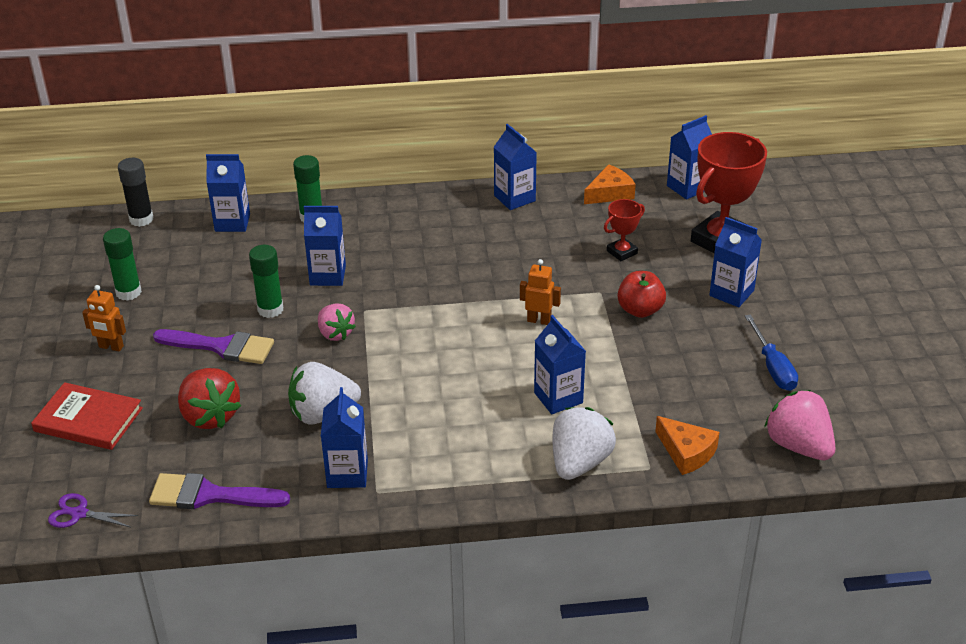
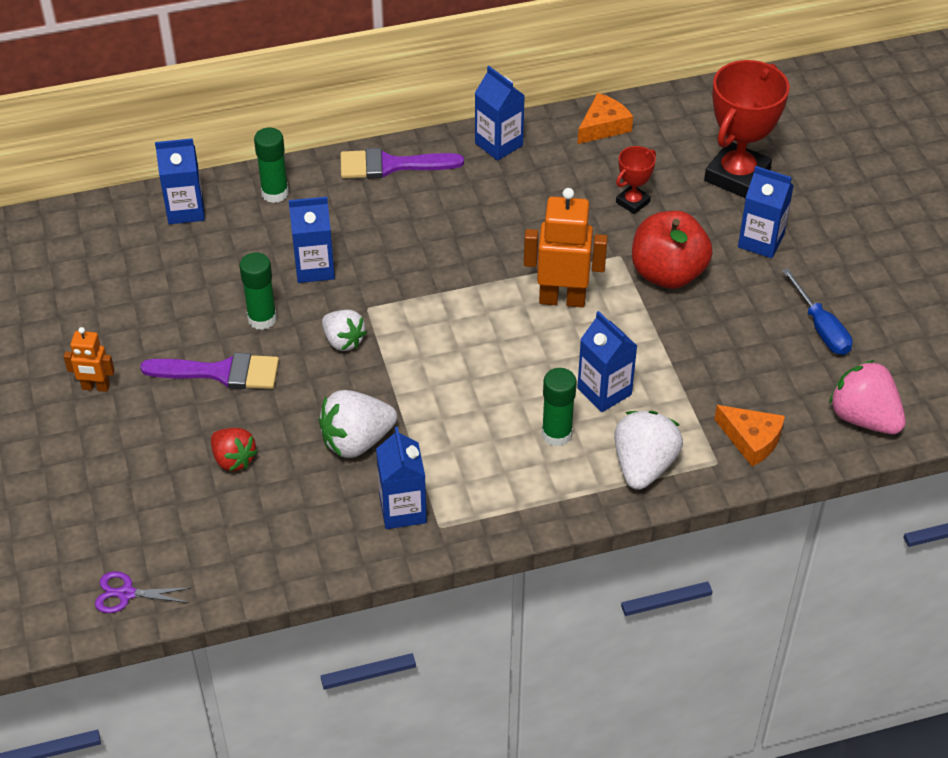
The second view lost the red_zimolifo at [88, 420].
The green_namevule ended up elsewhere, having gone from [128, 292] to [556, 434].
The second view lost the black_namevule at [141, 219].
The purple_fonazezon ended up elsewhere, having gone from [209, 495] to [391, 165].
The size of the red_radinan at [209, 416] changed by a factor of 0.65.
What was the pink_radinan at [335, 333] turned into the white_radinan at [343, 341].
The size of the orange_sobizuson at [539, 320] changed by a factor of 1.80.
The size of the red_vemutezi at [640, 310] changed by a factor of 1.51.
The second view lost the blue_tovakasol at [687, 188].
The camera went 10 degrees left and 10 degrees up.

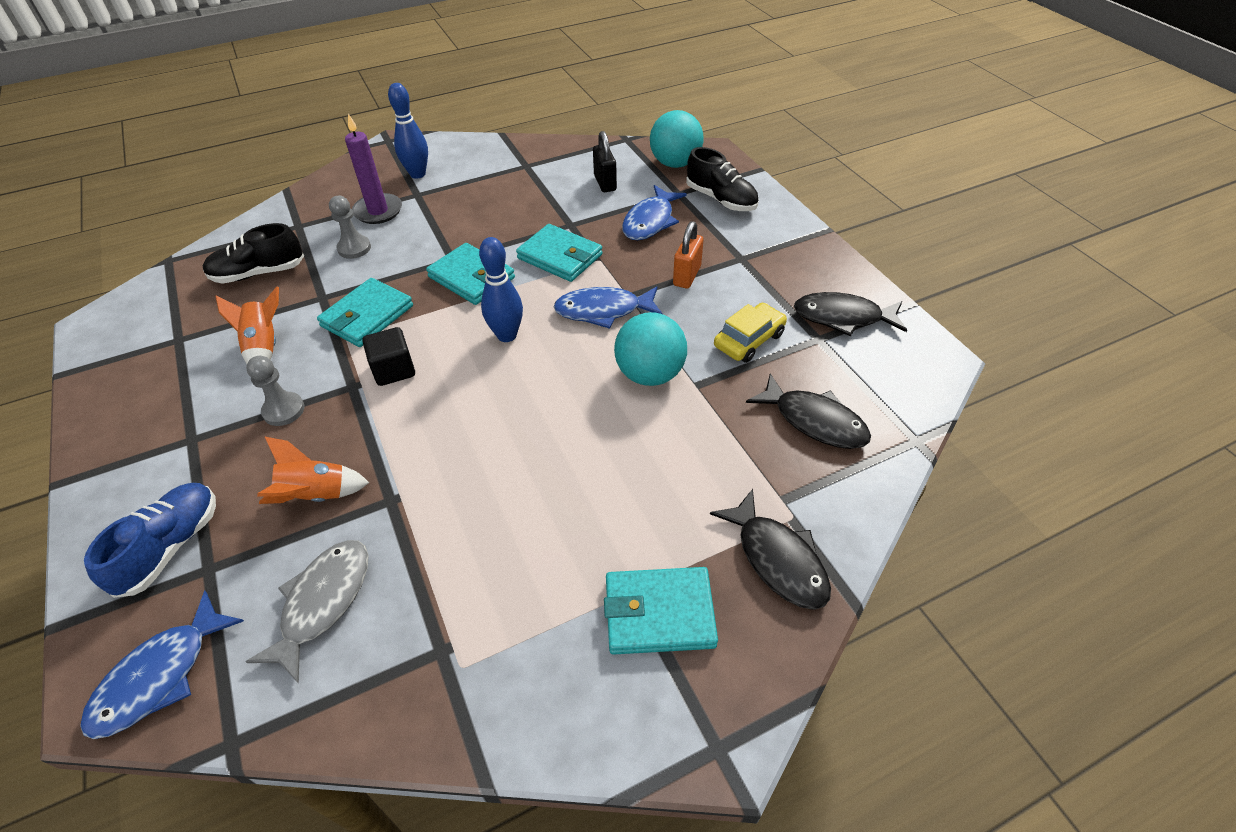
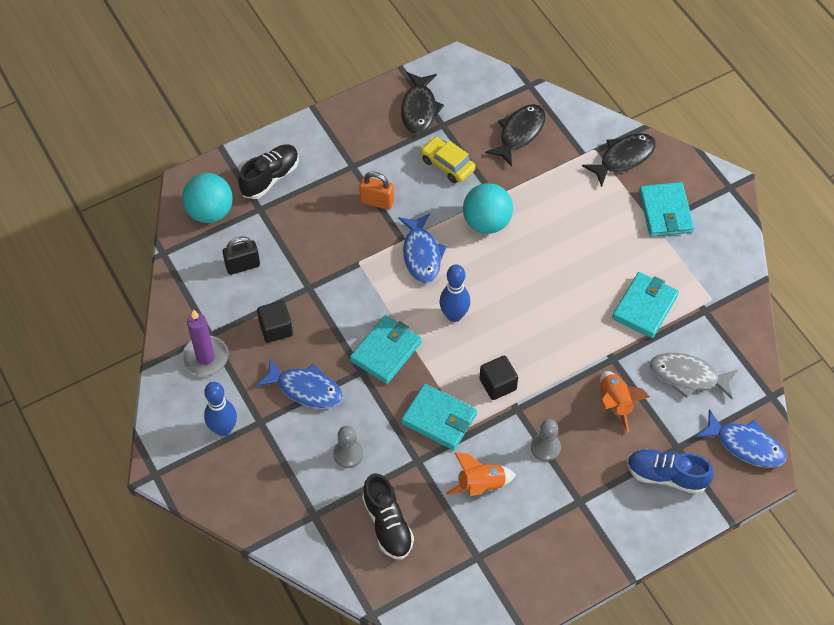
The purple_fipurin ended up elsewhere, having gone from [378, 211] to [205, 358].
The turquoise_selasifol ended up elsewhere, having gone from [560, 256] to [644, 307].
The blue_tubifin ended up elsewhere, having gone from [650, 221] to [305, 389].
The second view gained the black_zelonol at [276, 329].
The camera went 95 degrees left and 10 degrees up.

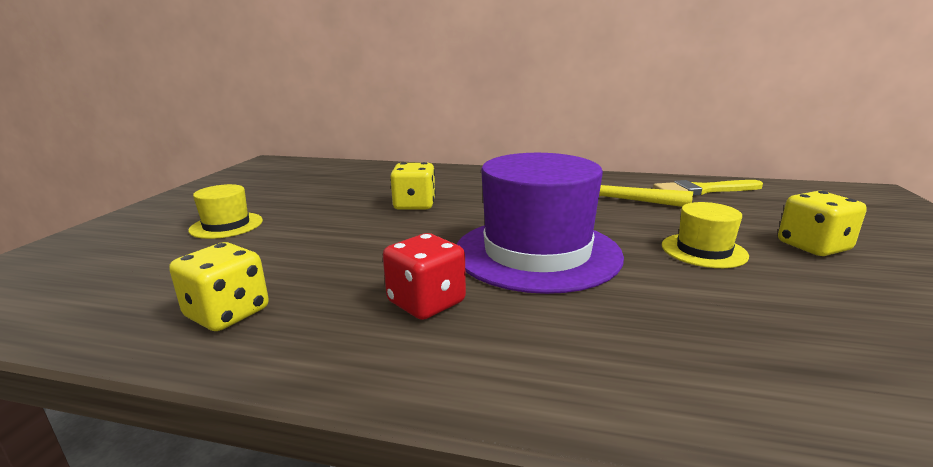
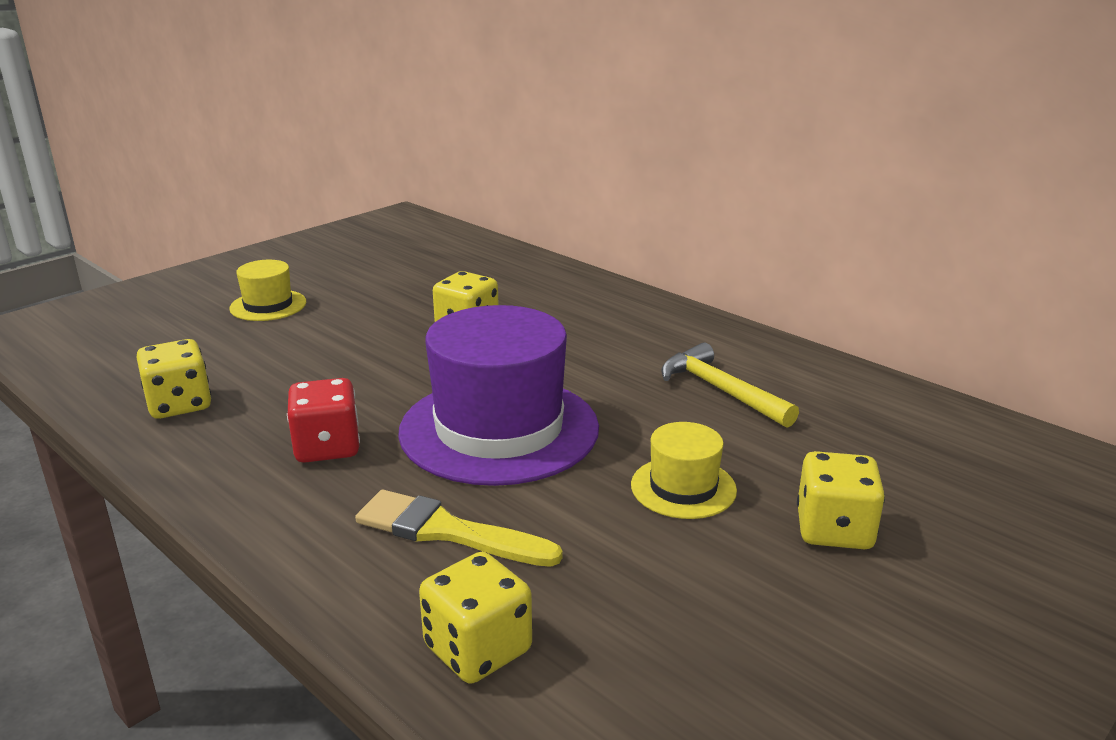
The yellow_fonazezon ended up elsewhere, having gone from [702, 190] to [447, 531].
The second view gained the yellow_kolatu at [478, 649].
The camera went 30 degrees right and 5 degrees up.

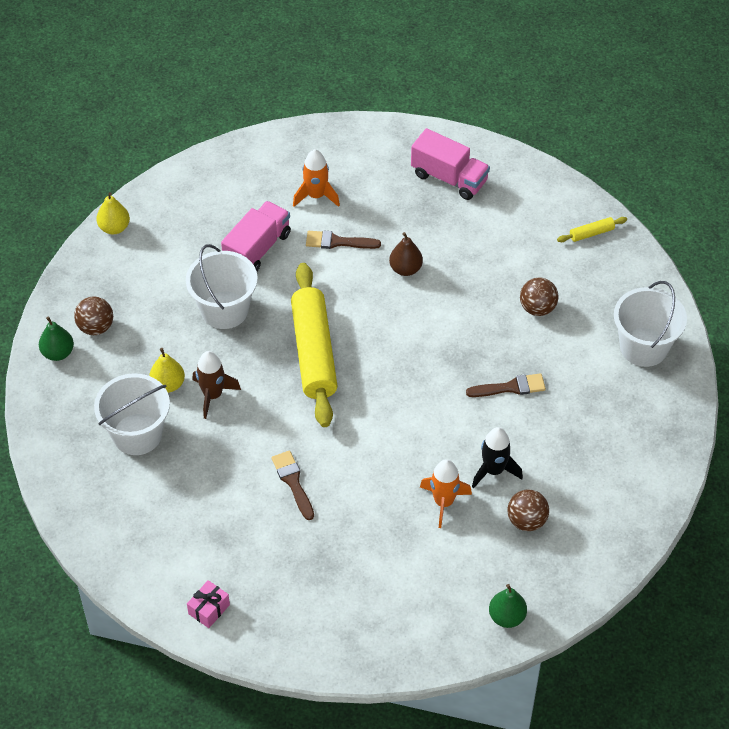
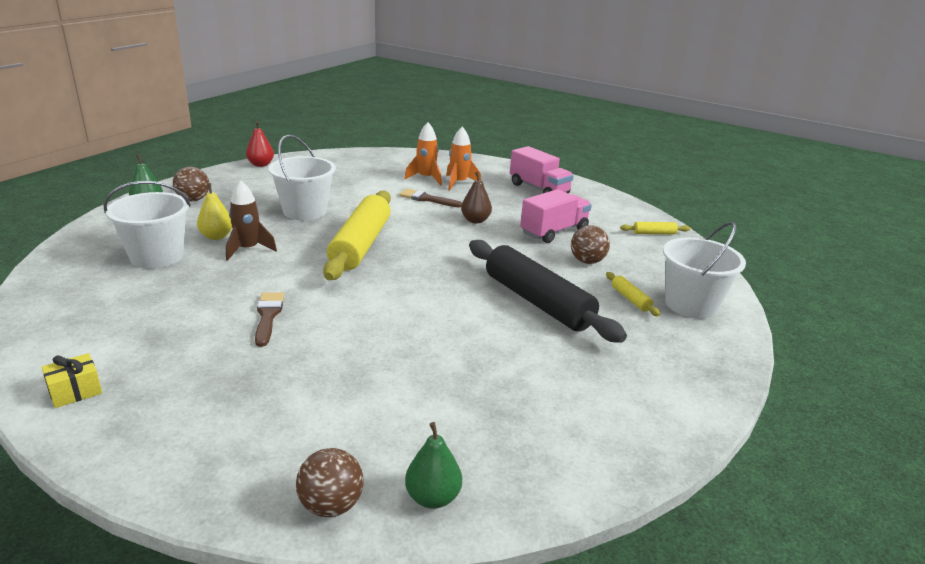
What was the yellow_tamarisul at [114, 228] turned into the red_tamarisul at [261, 164].
What was the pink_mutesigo at [209, 609] turned into the yellow_mutesigo at [75, 391].
The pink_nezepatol ended up elsewhere, having gone from [257, 249] to [554, 232].
The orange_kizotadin ended up elsewhere, having gone from [444, 502] to [459, 183].
Where the brown_fonazezon stood at [510, 387], the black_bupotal came to stand at [538, 302].
The second view lost the black_kizotadin at [494, 470].
The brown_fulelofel ended up elsewhere, having gone from [526, 521] to [331, 505].
The second view gained the yellow_bupotal at [630, 299].
The camera went 15 degrees right and 25 degrees down.

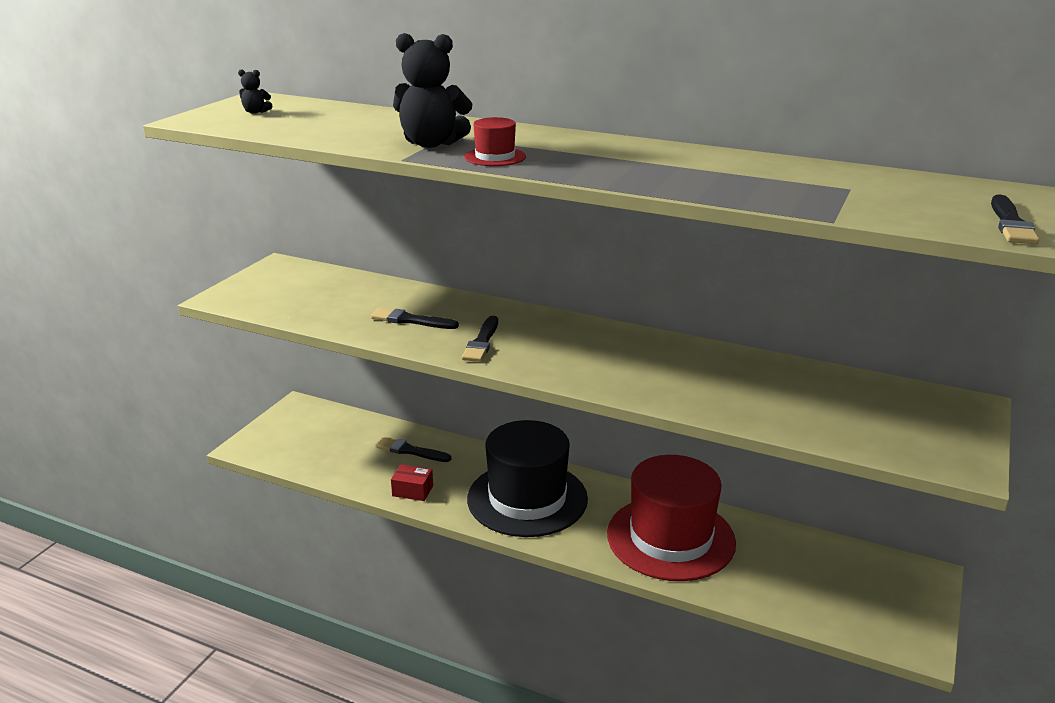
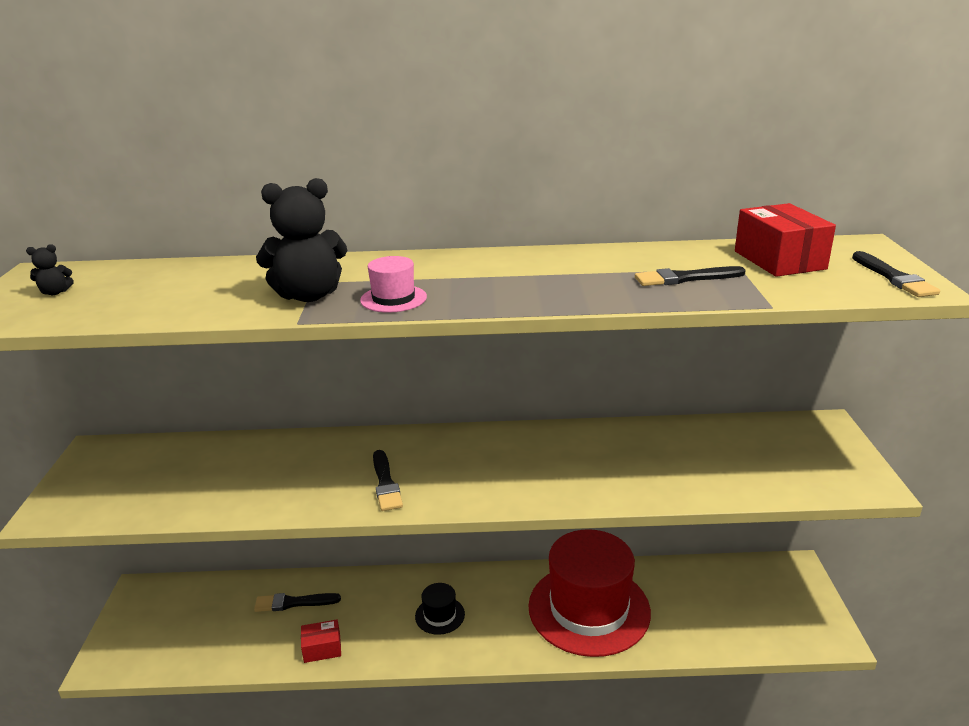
The black_fonazezon ended up elsewhere, having gone from [411, 320] to [685, 278].
What was the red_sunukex at [495, 157] turned into the pink_sunukex at [393, 299].
The size of the black_sunukex at [527, 498] changed by a factor of 0.41.
The second view gained the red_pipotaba at [779, 260].
The camera went 25 degrees left and 0 degrees up.

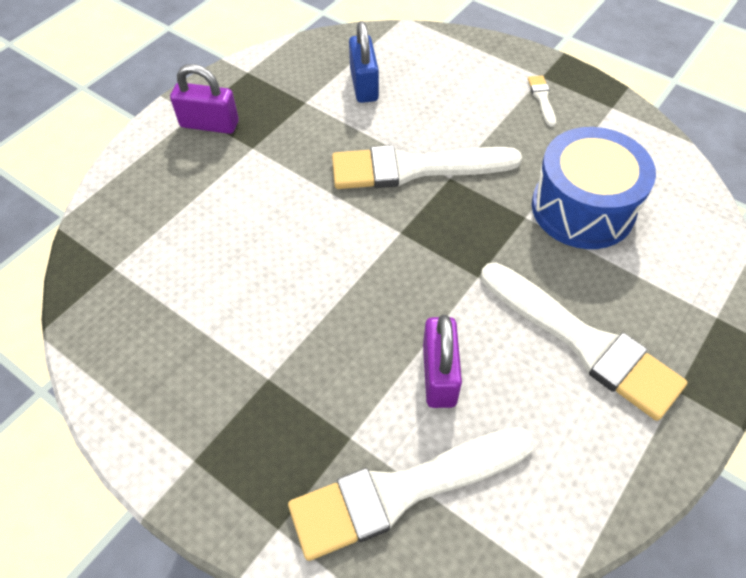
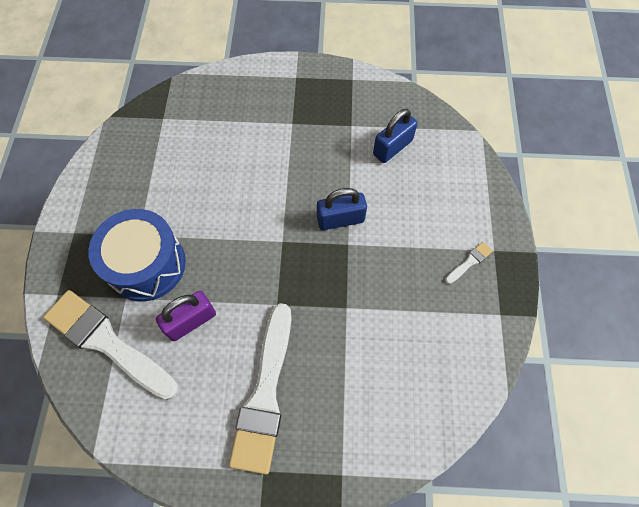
The second view lost the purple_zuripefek at [209, 124].
Where the white_fonazezon stood at [415, 168], the blue_zuripefek came to stand at [340, 219].
The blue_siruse ended up elsewhere, having gone from [582, 208] to [147, 264].
The camera went 55 degrees right and 10 degrees up.

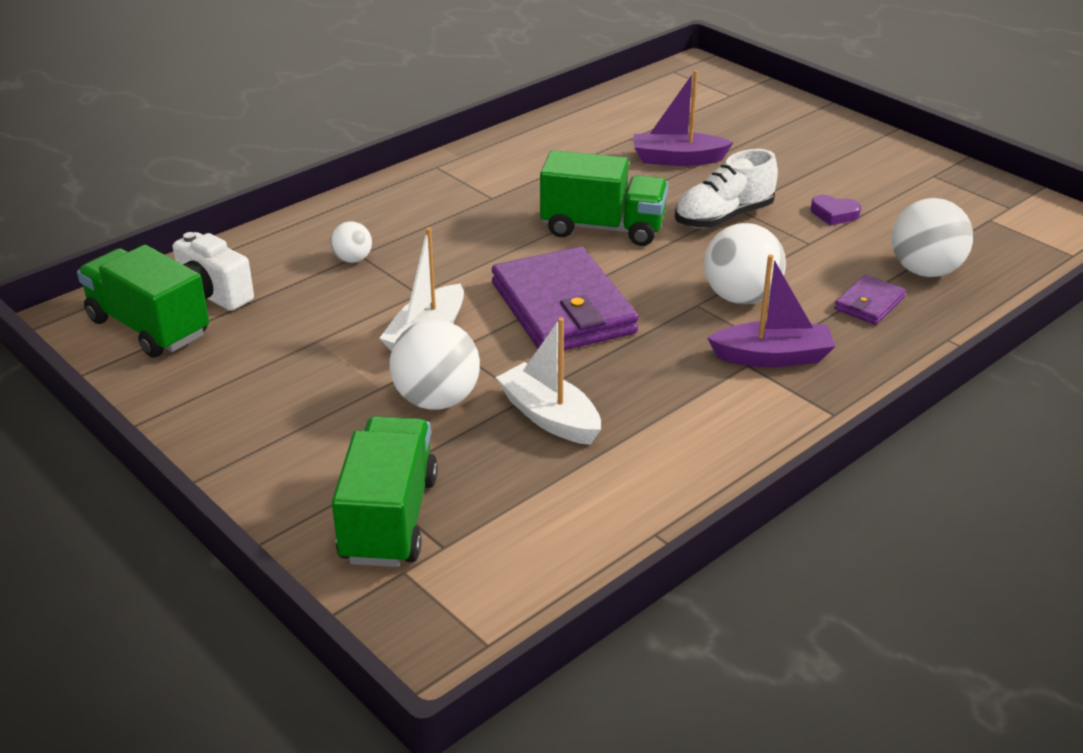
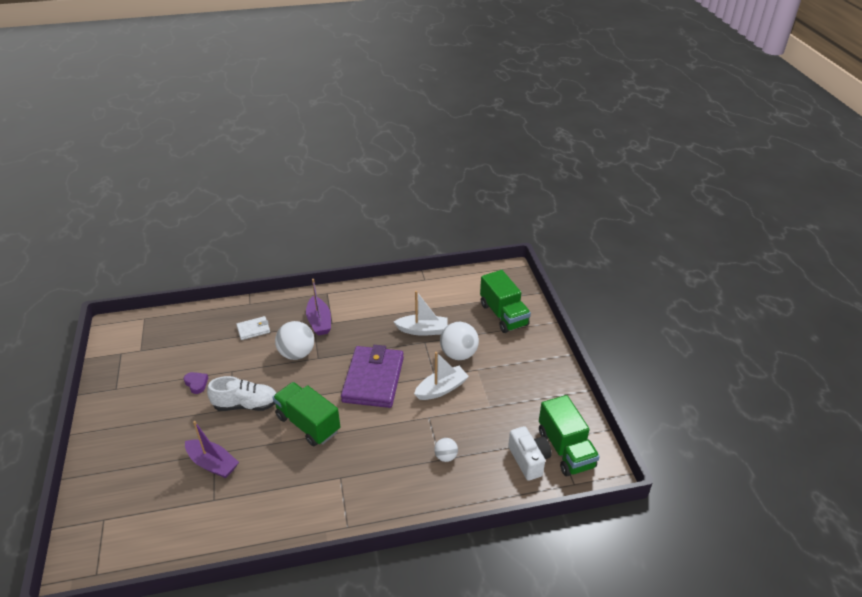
The green_nezepatol at [389, 519] ended up facing another way, 60 degrees counterclockwise from before.
The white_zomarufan at [549, 417] ended up facing another way, 75 degrees counterclockwise from before.
The purple_zomarufan at [772, 357] ended up facing another way, 135 degrees counterclockwise from before.
What was the purple_selasifol at [869, 303] turned into the white_selasifol at [253, 329].
The second view lost the white_fulelofel at [925, 271].
The camera went 150 degrees left and 5 degrees up.

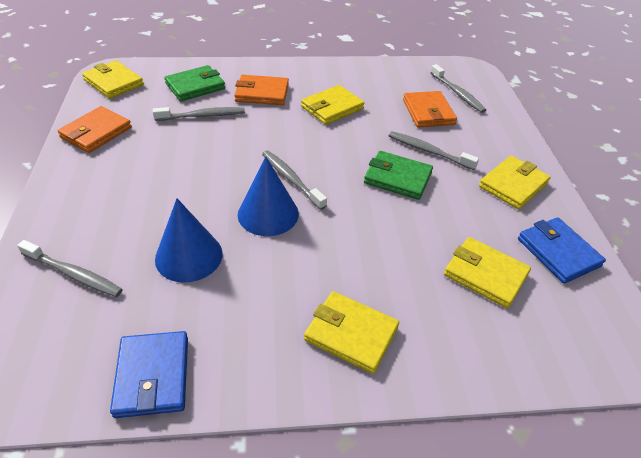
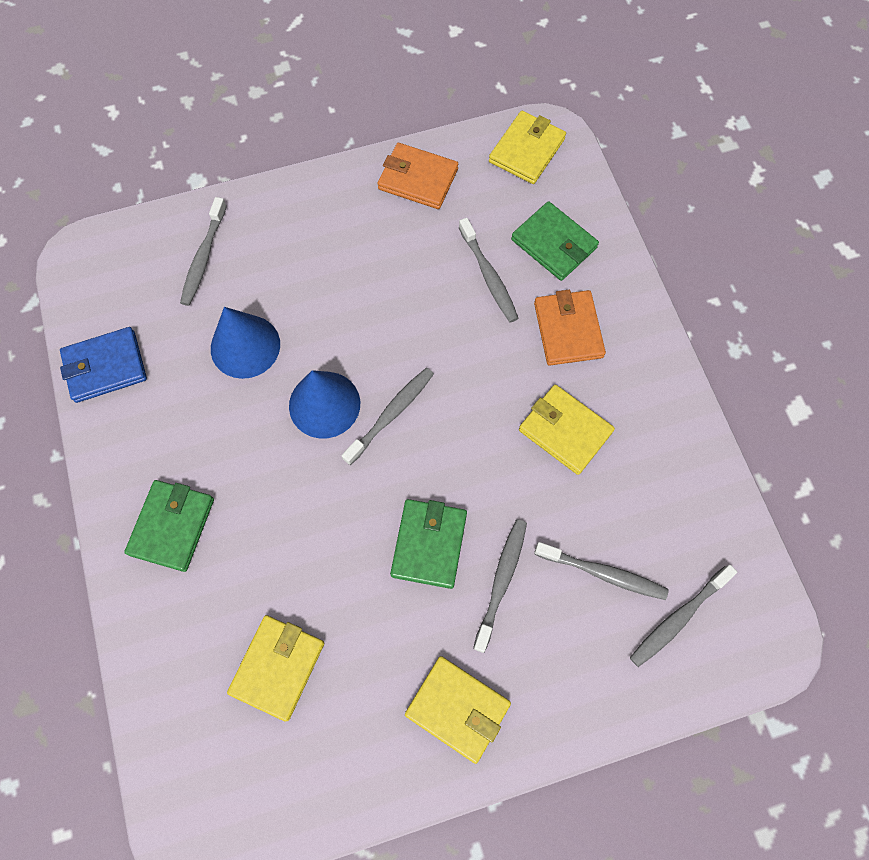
What was the yellow_selasifol at [351, 334] turned into the green_selasifol at [172, 526].
Where the orange_selasifol stood at [428, 112], the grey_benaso came to stand at [603, 573].
The second view lost the blue_selasifol at [558, 252].
The camera went 80 degrees right and 25 degrees up.

